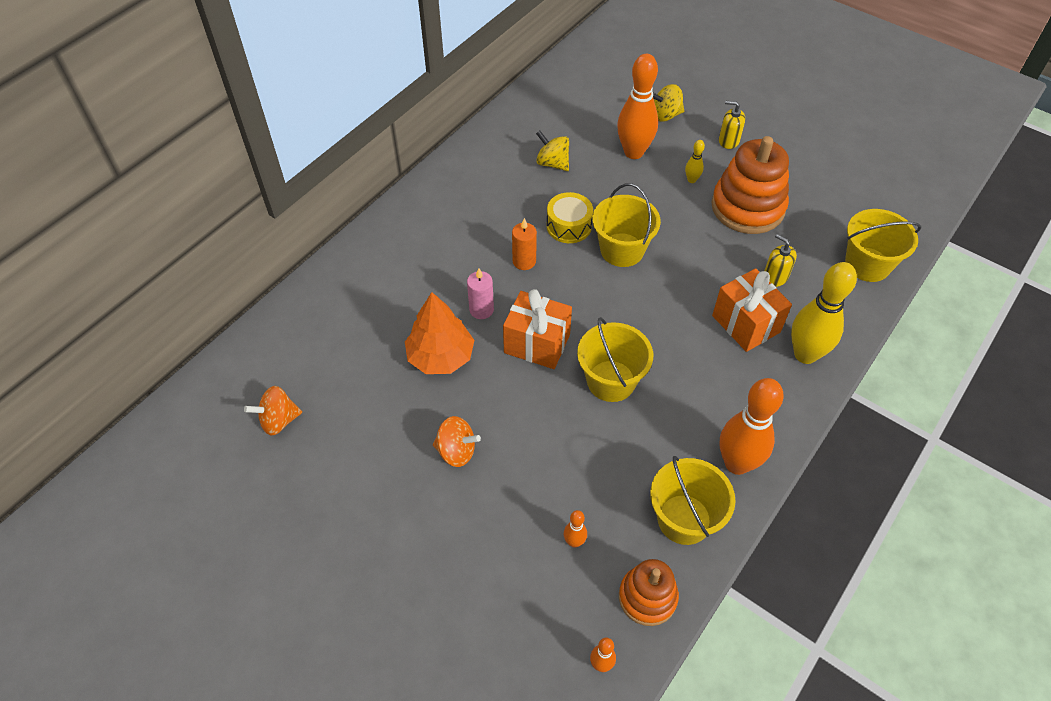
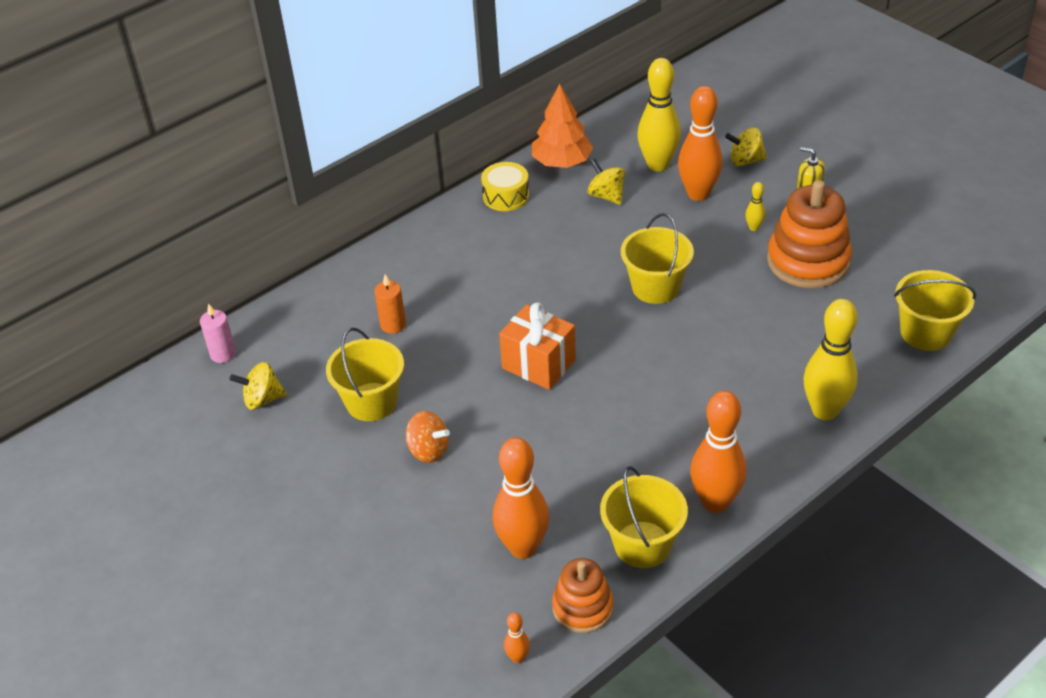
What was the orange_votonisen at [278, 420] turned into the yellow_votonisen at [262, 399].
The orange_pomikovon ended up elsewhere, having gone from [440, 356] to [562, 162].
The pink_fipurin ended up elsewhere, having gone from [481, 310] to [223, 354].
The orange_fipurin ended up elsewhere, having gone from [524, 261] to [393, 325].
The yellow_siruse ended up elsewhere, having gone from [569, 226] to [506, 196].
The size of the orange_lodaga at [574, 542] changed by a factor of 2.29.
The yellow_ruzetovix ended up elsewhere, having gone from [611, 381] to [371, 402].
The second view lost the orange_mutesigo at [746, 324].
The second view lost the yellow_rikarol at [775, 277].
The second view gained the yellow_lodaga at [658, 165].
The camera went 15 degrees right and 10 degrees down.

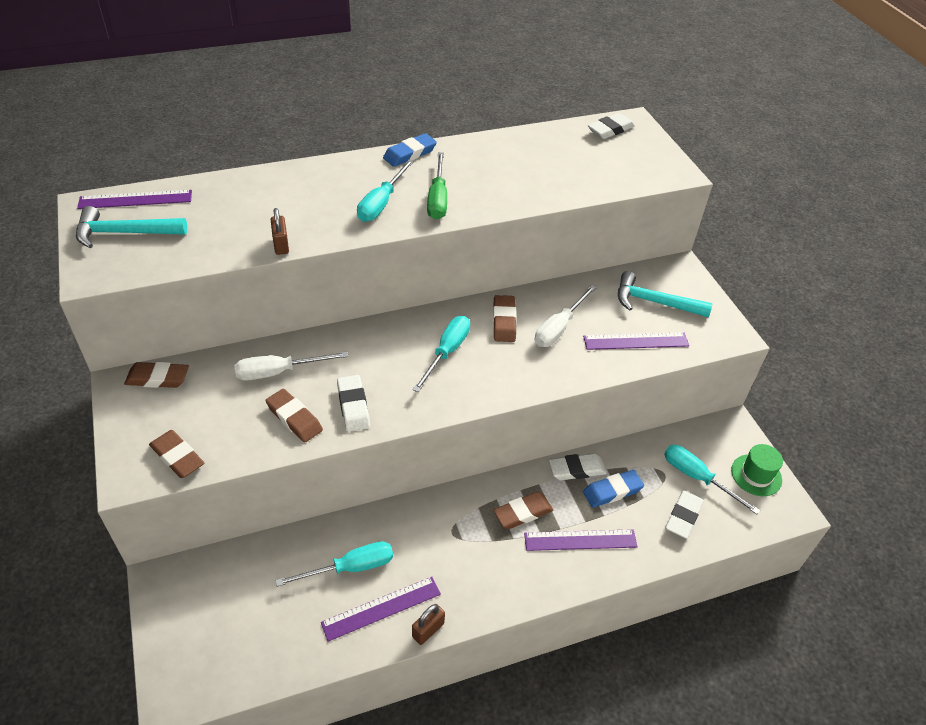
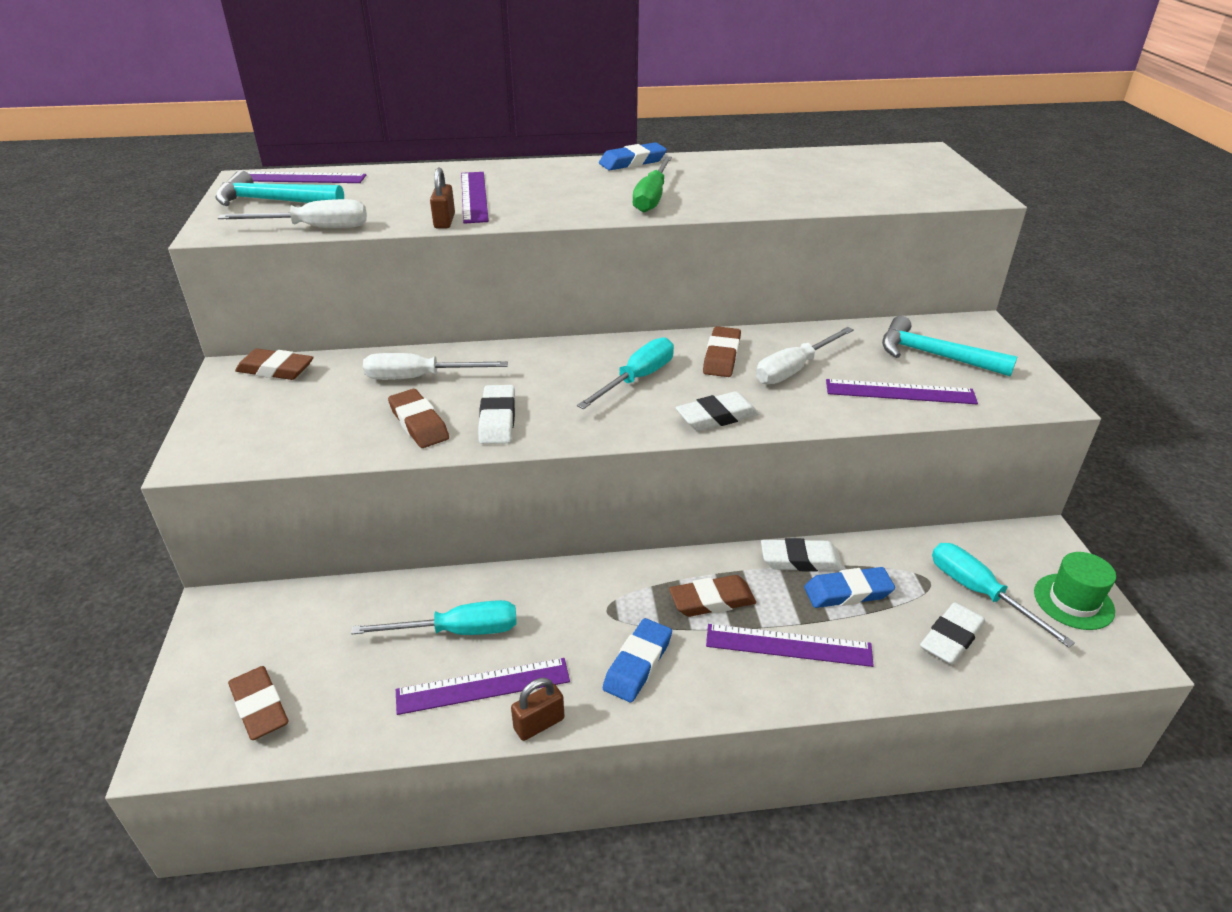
The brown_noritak ended up elsewhere, having gone from [177, 457] to [260, 707].
The second view lost the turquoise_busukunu at [381, 203].
The white_noritak ended up elsewhere, having gone from [610, 130] to [716, 417].
The second view gained the white_busukunu at [314, 228].
The second view gained the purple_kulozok at [474, 196].
The second view gained the blue_noritak at [638, 664].
The camera went 15 degrees right and 10 degrees down.

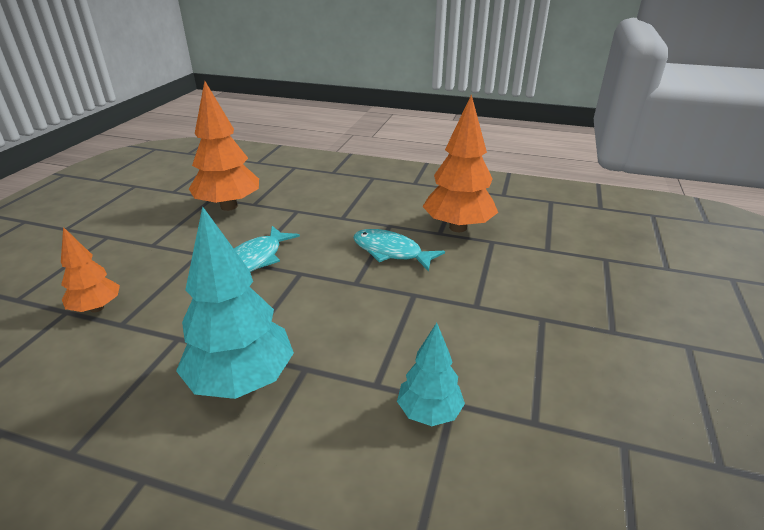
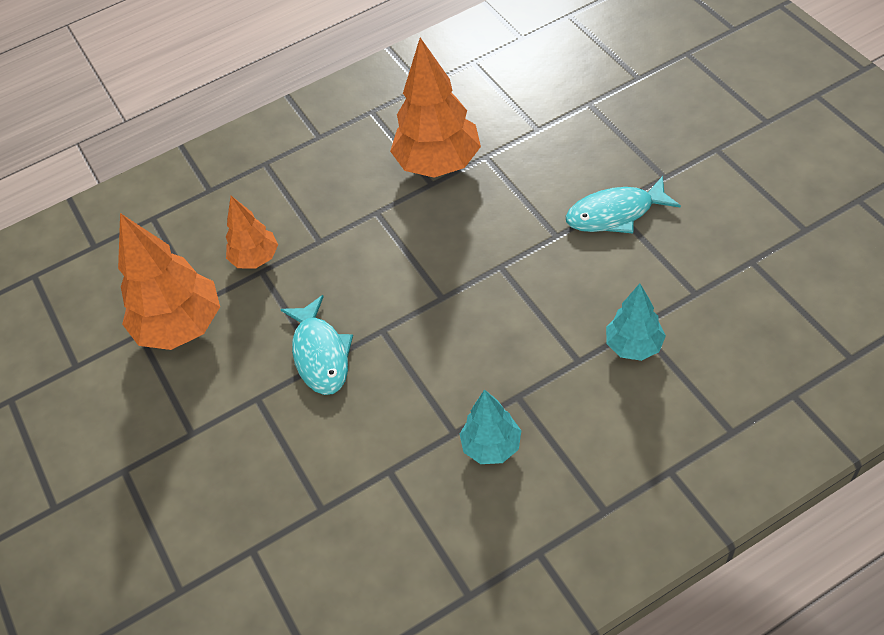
The orange_pomikovon ended up elsewhere, having gone from [97, 308] to [255, 258].
The size of the turquoise_pomikovon at [242, 380] changed by a factor of 0.57.
The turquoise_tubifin ended up elsewhere, having gone from [391, 252] to [615, 214].
The camera went 40 degrees left and 20 degrees up.

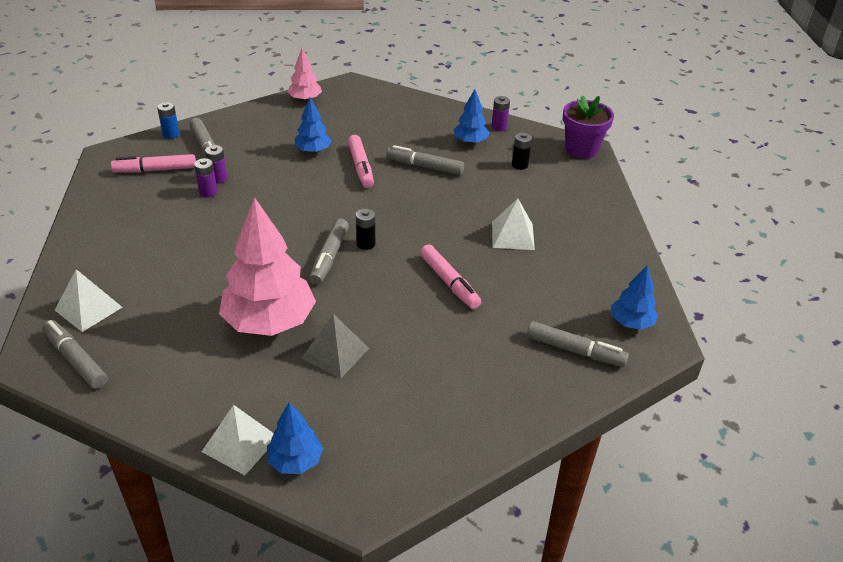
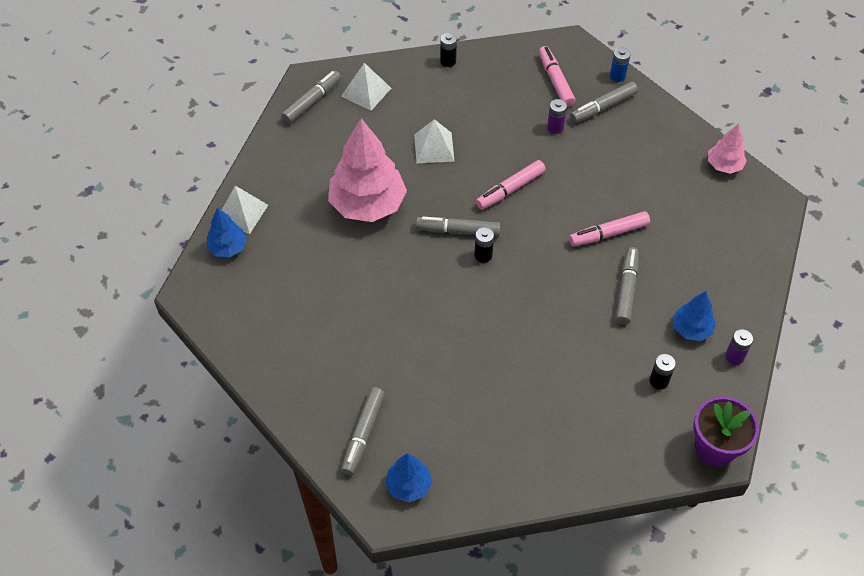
The second view lost the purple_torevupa at [208, 192].
The second view lost the blue_pomikovon at [313, 151].
The second view lost the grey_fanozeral at [335, 353].
The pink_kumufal ended up elsewhere, having gone from [449, 282] to [510, 189].
The white_fanozeral ended up elsewhere, having gone from [512, 235] to [434, 147].
The second view gained the black_torevupa at [448, 61].
The camera went 85 degrees right and 15 degrees up.

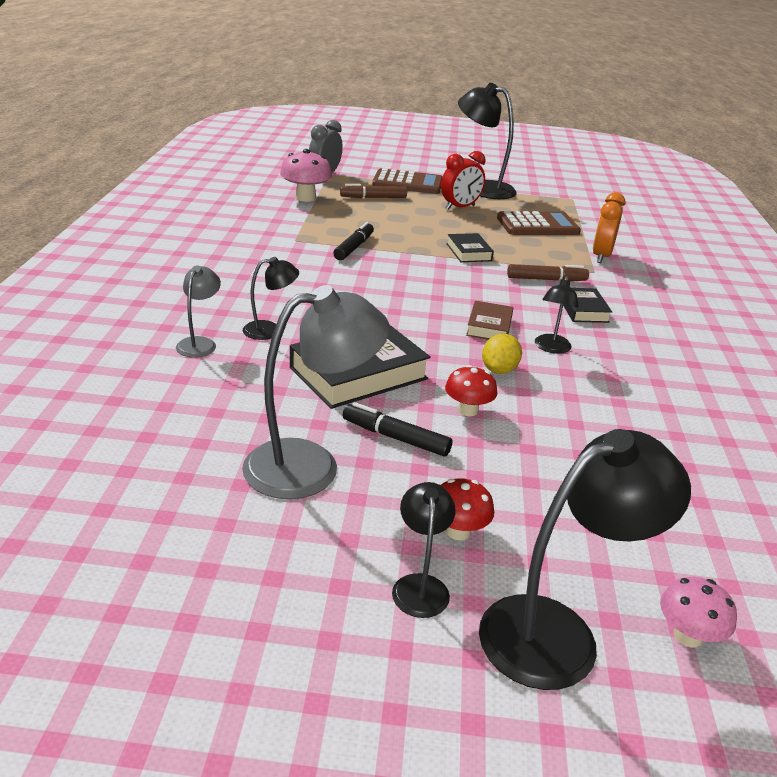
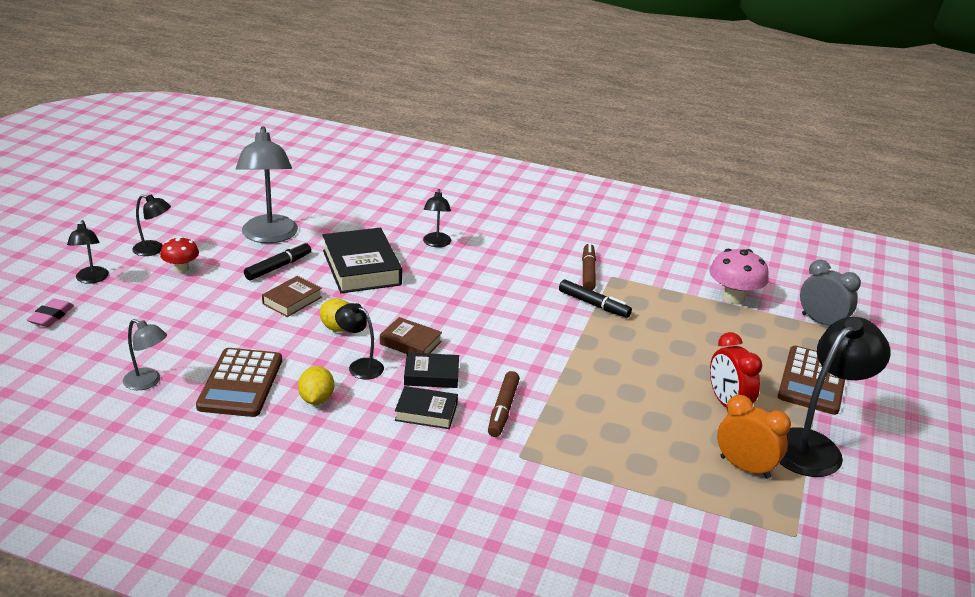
The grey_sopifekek ended up elsewhere, having gone from [199, 343] to [148, 382].
The brown_kumufal ended up elsewhere, having gone from [373, 198] to [588, 272].
Where the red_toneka stood at [468, 410], the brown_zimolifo came to stand at [292, 300].
The black_zimolifo ended up elsewhere, having gone from [469, 252] to [431, 375].
The size of the black_sopifekek at [558, 632] changed by a factor of 0.52.
The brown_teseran ended up elsewhere, having gone from [537, 225] to [240, 383].
The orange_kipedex ended up elsewhere, having gone from [601, 256] to [744, 467].
Where the pink_toneka stood at [688, 635], the pink_noritak came to stand at [51, 316].
The second view gained the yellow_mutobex at [316, 399].
The camera went 105 degrees right and 0 degrees up.

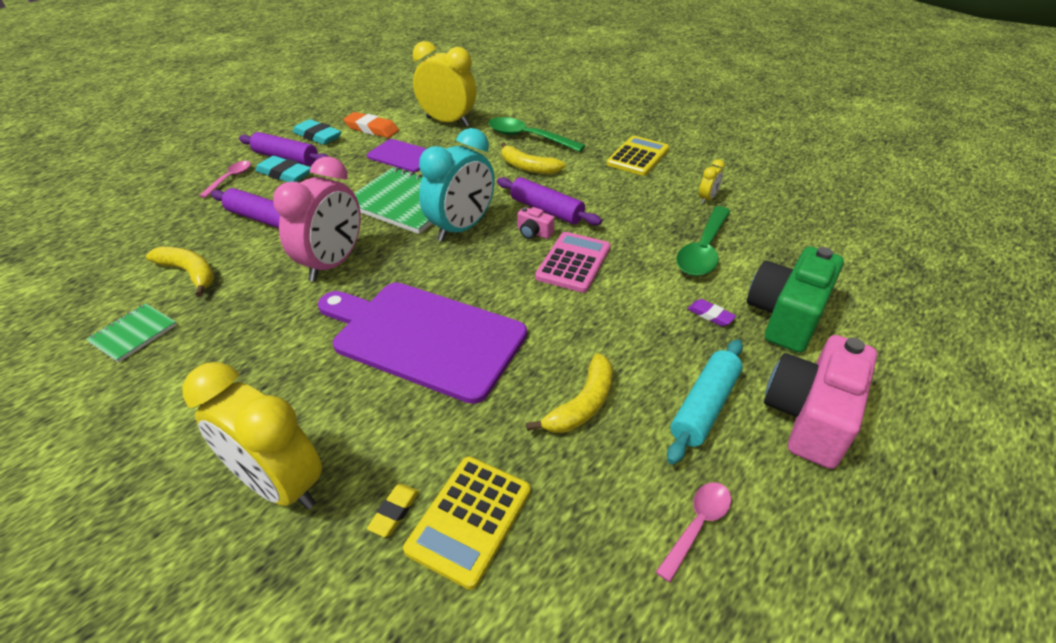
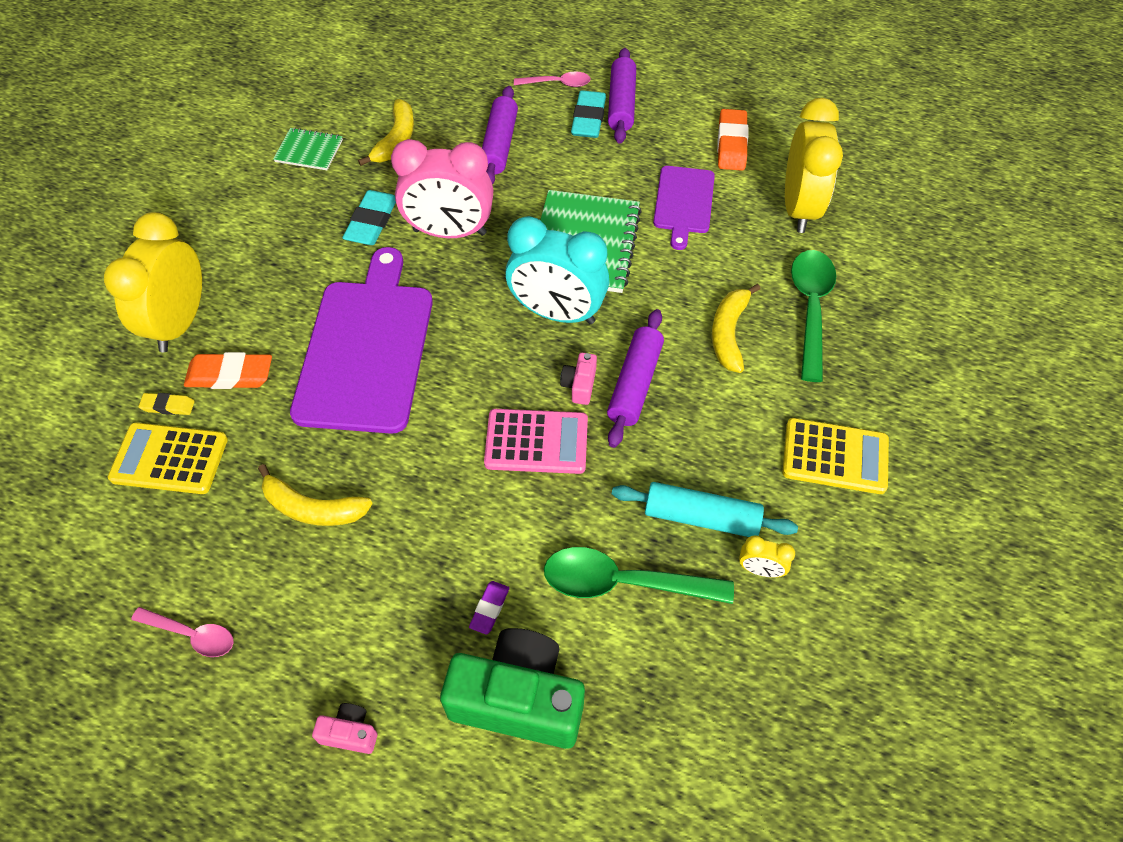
The turquoise_noritak ended up elsewhere, having gone from [317, 136] to [371, 222].
The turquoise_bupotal ended up elsewhere, having gone from [704, 406] to [701, 517].
The size of the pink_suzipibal at [809, 416] changed by a factor of 0.43.
The second view gained the orange_noritak at [230, 375].
The camera went 70 degrees right and 15 degrees up.

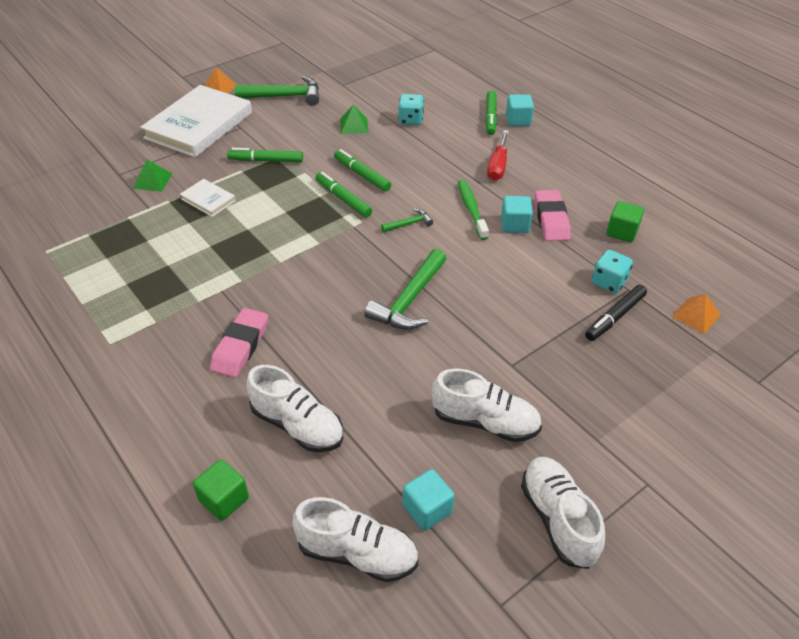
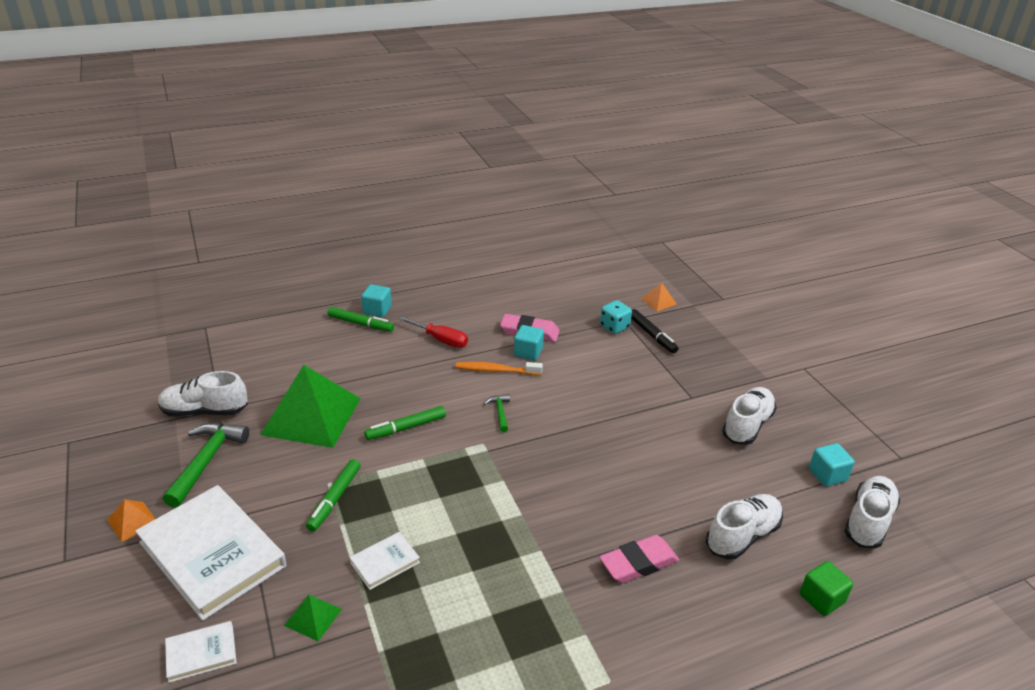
The pink_noritak at [240, 346] ended up facing another way, 60 degrees counterclockwise from before.
The second view lost the green_kumufal at [343, 199].
The size of the green_fanozeral at [354, 125] changed by a factor of 2.36.
The second view lost the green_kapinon at [409, 300].
The second view lost the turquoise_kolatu at [410, 120].
What was the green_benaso at [471, 209] turned into the orange_benaso at [496, 370].
The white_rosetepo ended up elsewhere, having gone from [558, 519] to [205, 411].
The second view lost the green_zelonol at [622, 232].
The second view gained the white_zimolifo at [201, 653].
The camera went 75 degrees left and 10 degrees down.

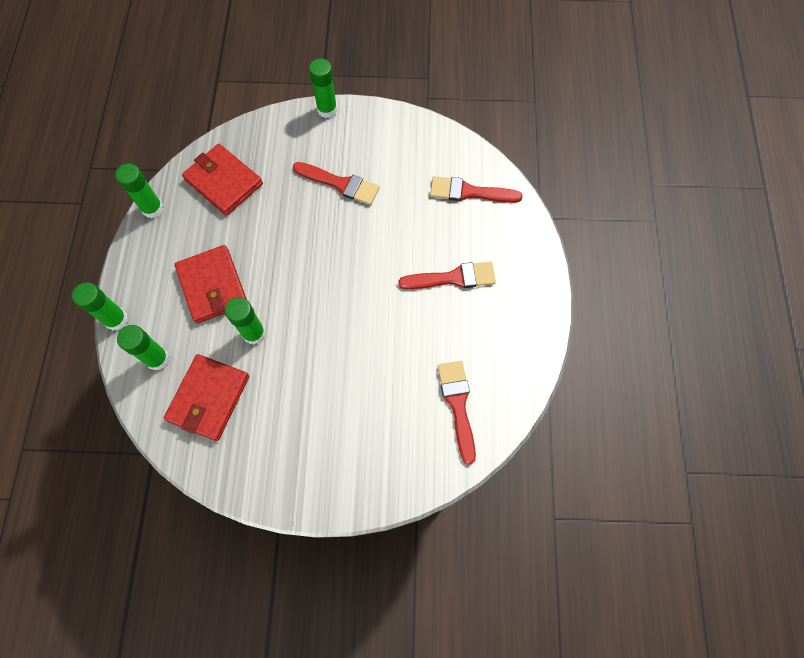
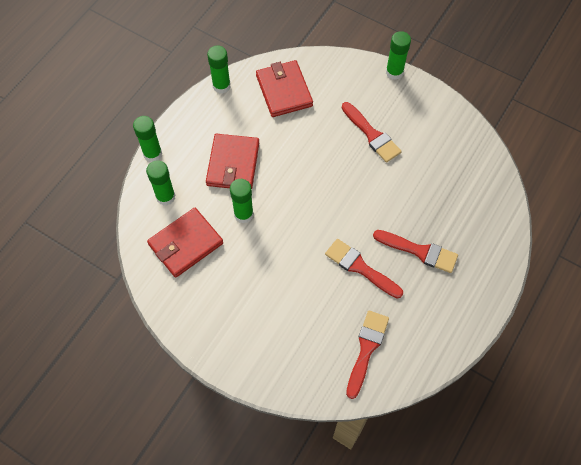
The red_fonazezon ended up elsewhere, having gone from [469, 192] to [360, 267].
The camera went 30 degrees right and 5 degrees down.

